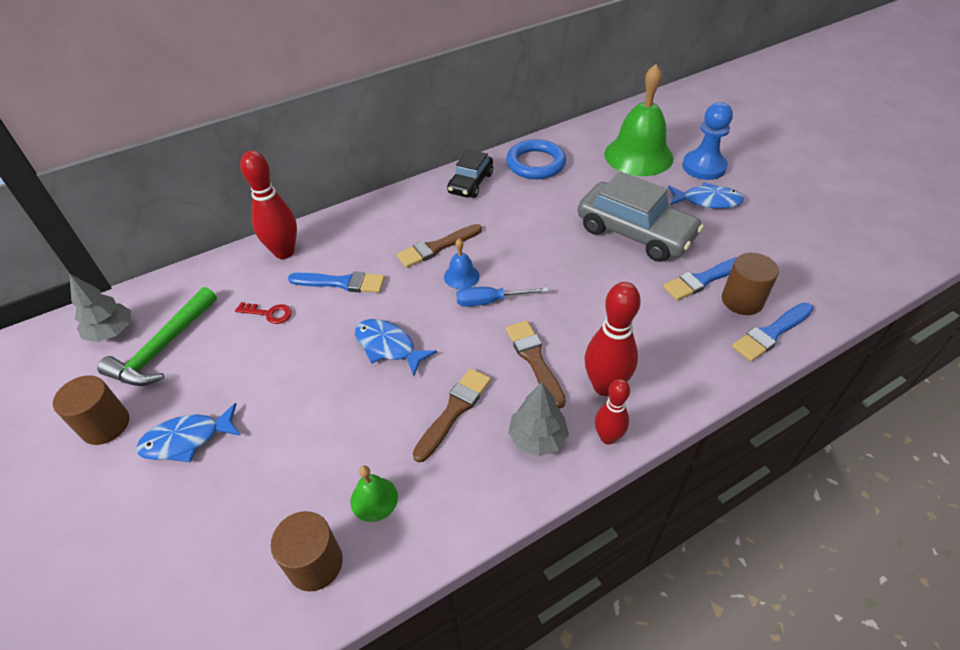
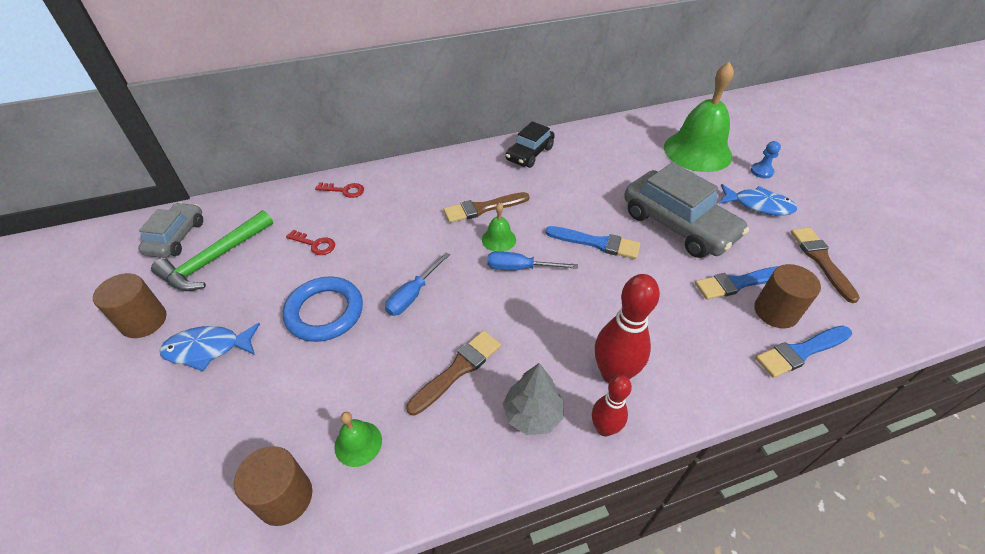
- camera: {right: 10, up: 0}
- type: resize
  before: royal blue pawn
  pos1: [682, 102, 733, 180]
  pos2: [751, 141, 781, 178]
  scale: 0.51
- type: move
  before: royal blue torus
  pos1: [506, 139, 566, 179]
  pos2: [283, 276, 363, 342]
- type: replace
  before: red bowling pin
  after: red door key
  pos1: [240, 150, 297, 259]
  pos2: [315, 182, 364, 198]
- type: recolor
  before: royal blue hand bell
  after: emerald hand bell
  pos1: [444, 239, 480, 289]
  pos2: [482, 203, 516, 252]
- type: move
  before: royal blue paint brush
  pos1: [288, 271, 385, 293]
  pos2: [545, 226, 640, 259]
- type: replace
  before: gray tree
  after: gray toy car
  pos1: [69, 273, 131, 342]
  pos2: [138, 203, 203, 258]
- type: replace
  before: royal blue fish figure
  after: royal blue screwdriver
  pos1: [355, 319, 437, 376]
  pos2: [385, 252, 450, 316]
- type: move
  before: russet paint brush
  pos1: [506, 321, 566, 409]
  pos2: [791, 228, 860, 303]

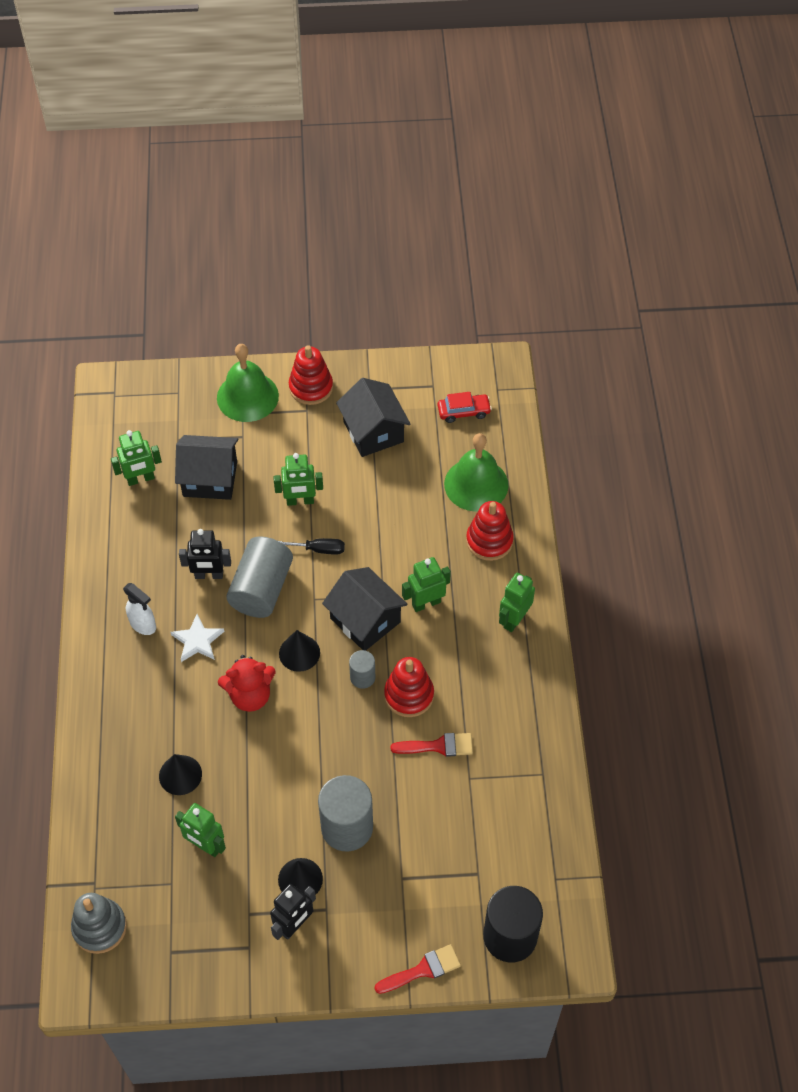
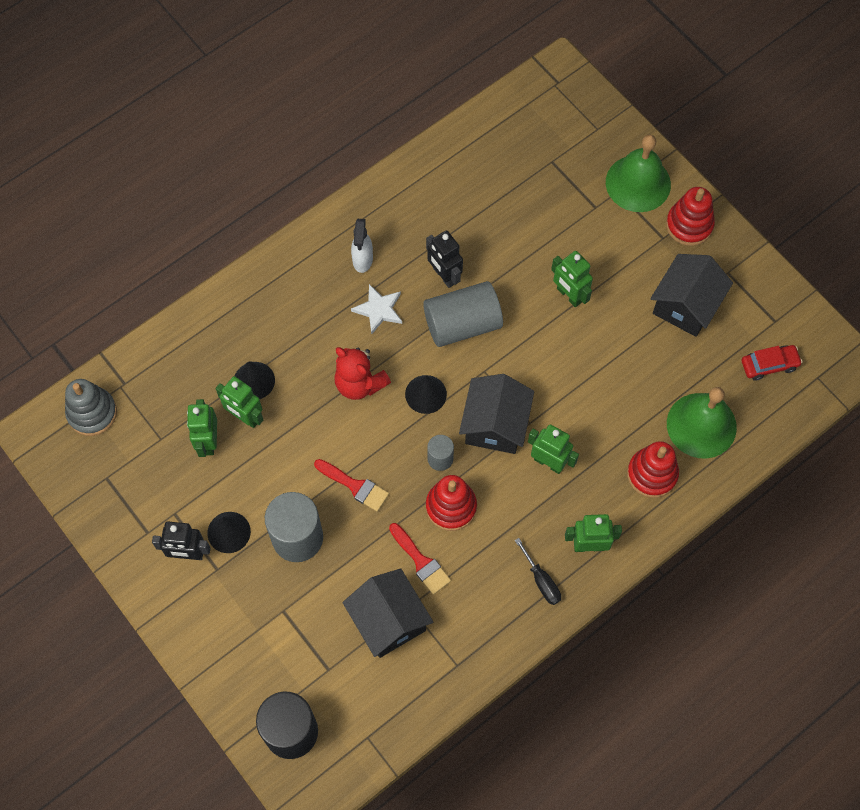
- camera: {right: 55, up: 10}
- type: rotate
  before: red toy car
  pos1: [438, 392, 492, 423]
  pos2: [742, 345, 803, 381]
  turn: -60
- type: move
  before: emerald robot
  pos1: [111, 430, 162, 486]
  pos2: [216, 376, 263, 428]
- type: move
  before: jet-black house
  pos1: [175, 435, 238, 500]
  pos2: [342, 568, 433, 658]
- type: move
  before: jet-black screwdriver
  pos1: [279, 538, 345, 555]
  pos2: [515, 538, 561, 605]
- type: move
  before: red paint brush
  pos1: [374, 944, 461, 994]
  pos2: [314, 459, 389, 512]

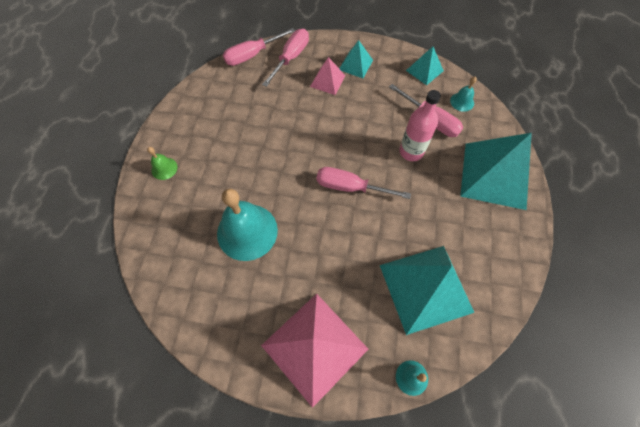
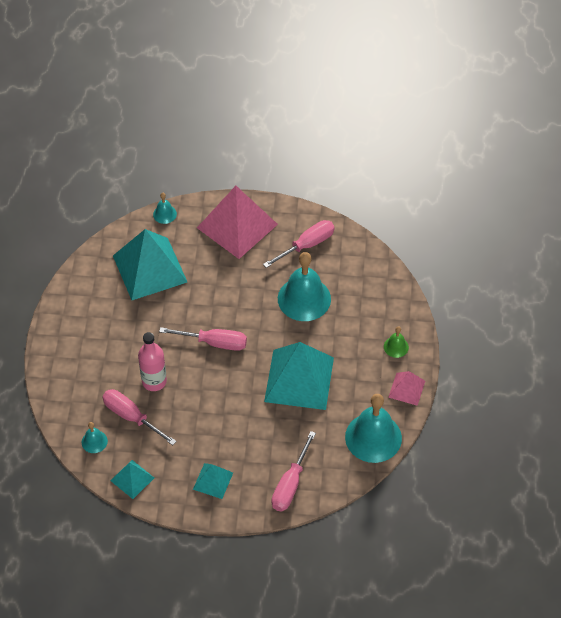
- camera: {right: 175, up: -10}
- type: move
  before: rose-pink screwdriver
  pos1: [223, 28, 295, 66]
  pos2: [263, 220, 335, 268]
- type: move
  before: rose-pink solid pyramid
  pos1: [310, 57, 345, 95]
  pos2: [388, 371, 425, 406]
- type: move
  before: turquoise solid pyramid
  pos1: [460, 133, 532, 210]
  pos2: [264, 342, 334, 410]
- type: insert
  after: turquoise hand bell
  pos2: [345, 394, 402, 463]

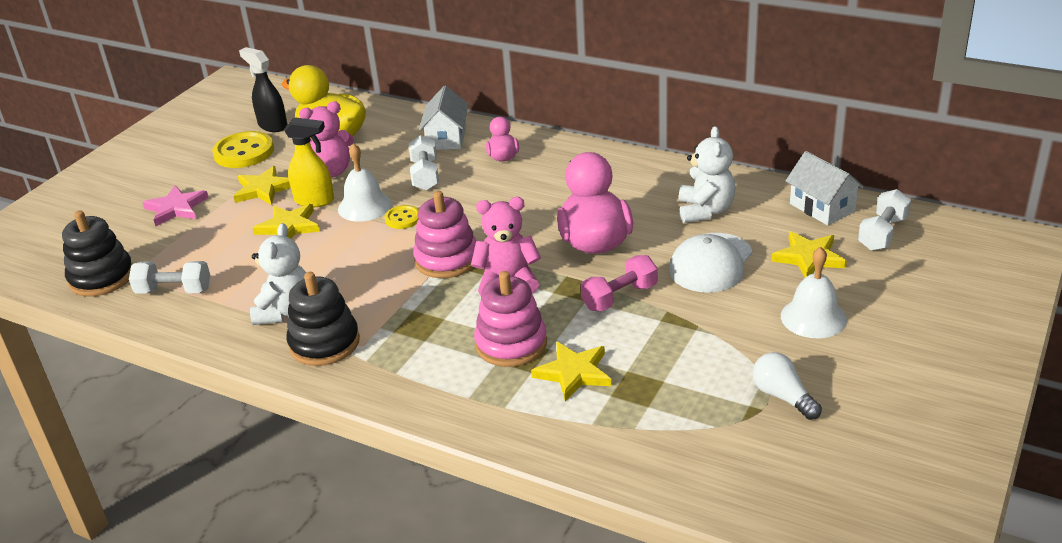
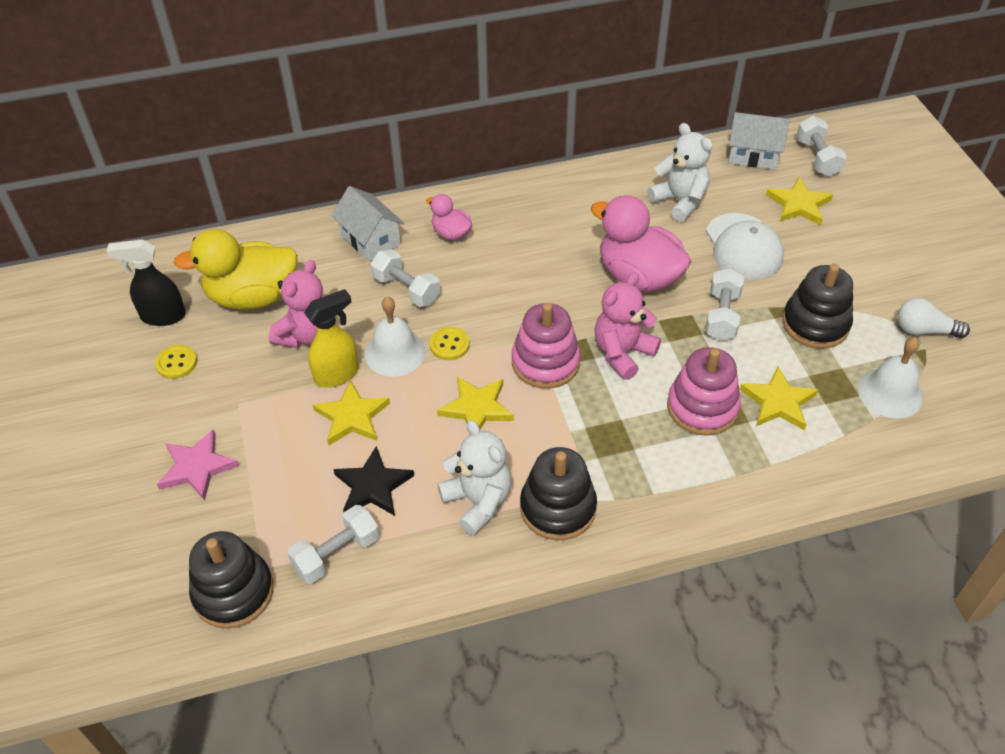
- camera: {right: -45, up: 15}
- type: resize
  before: bright yellow button
  pos1: [212, 131, 274, 168]
  pos2: [155, 345, 197, 379]
  scale: 0.54
- type: move
  before: bright yellow star shape
  pos1: [233, 166, 291, 205]
  pos2: [437, 376, 514, 429]
- type: move
  before: white hand bell
  pos1: [781, 247, 847, 339]
  pos2: [858, 337, 923, 419]
- type: recolor
  before: rose-pink hand weight
  after: white hand weight
  pos1: [581, 255, 658, 311]
  pos2: [705, 268, 744, 341]
- type: insert
  after: jet-black stacking toy
  pos2: [782, 264, 853, 349]
- type: insert
  after: jet-black star shape
  pos2: [333, 446, 414, 516]

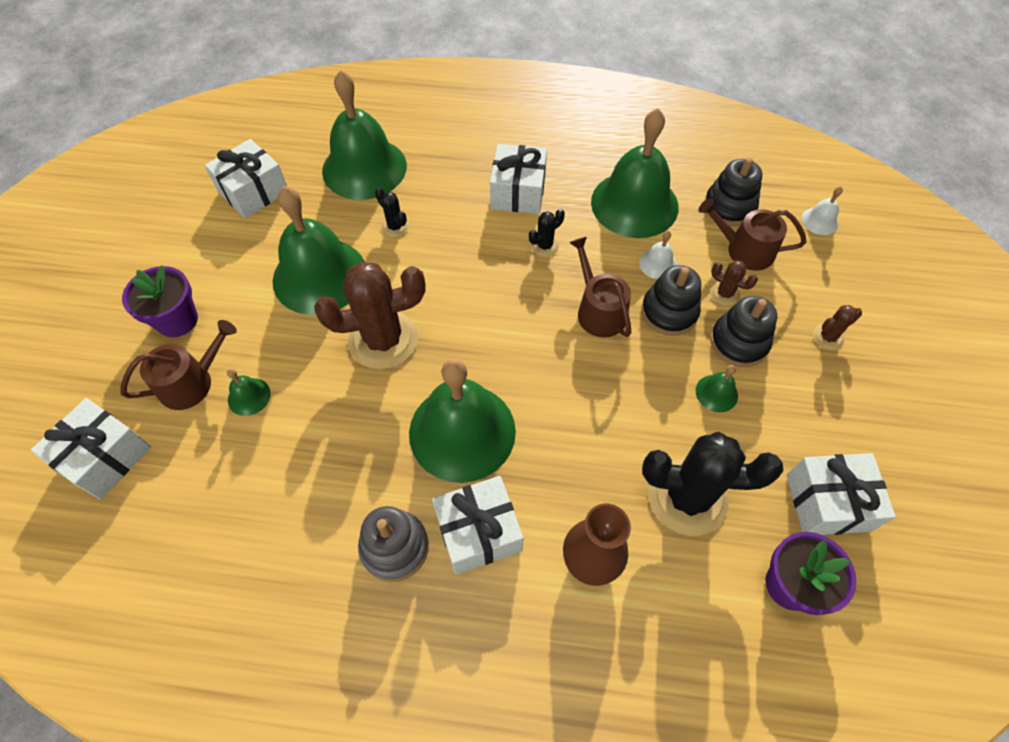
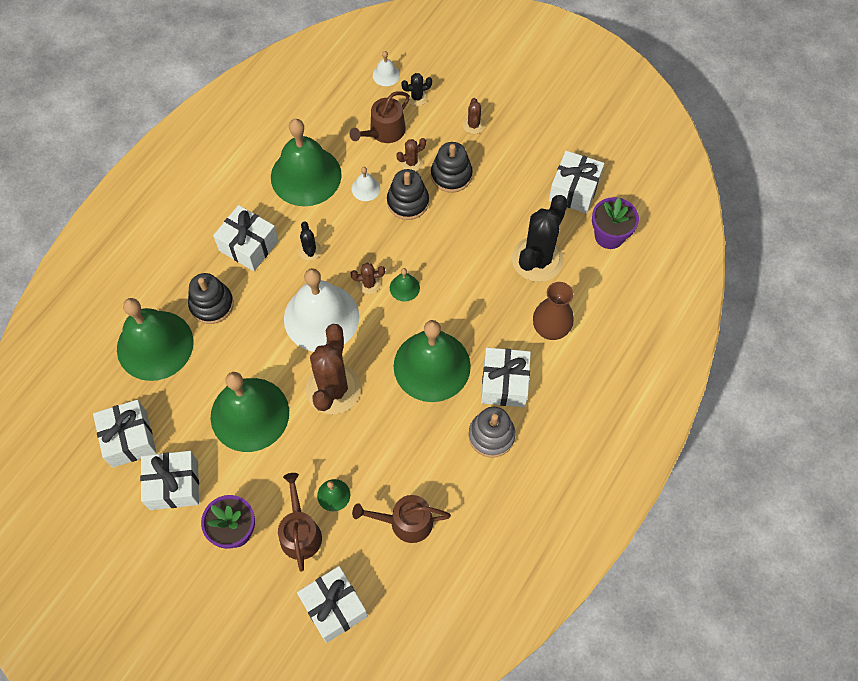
- camera: {right: -65, up: 5}
- type: move
  before: jet-black stacking toy
  pos1: [704, 157, 762, 226]
  pos2: [188, 273, 234, 324]
- type: move
  before: jet-black saguaro cactus
  pos1: [375, 188, 409, 237]
  pos2: [401, 73, 432, 106]
- type: move
  before: russet watering pot
  pos1: [569, 237, 631, 337]
  pos2: [352, 495, 451, 543]
- type: move
  before: emerald hand bell
  pos1: [696, 365, 738, 412]
  pos2: [390, 268, 420, 302]
- type: insert
  after: russet saguaro cactus
  pos2: [351, 263, 385, 294]
- type: insert
  after: white hand bell
  pos2: [284, 268, 359, 352]
- type: insert
  after: white gift
  pos2: [140, 451, 199, 510]

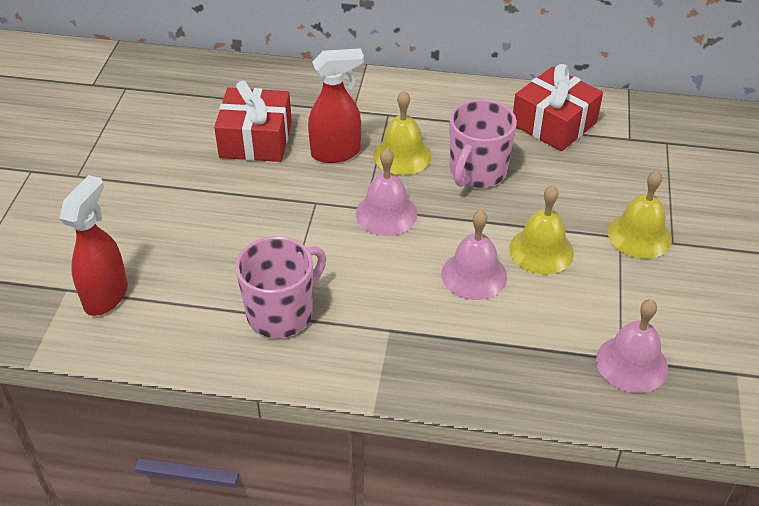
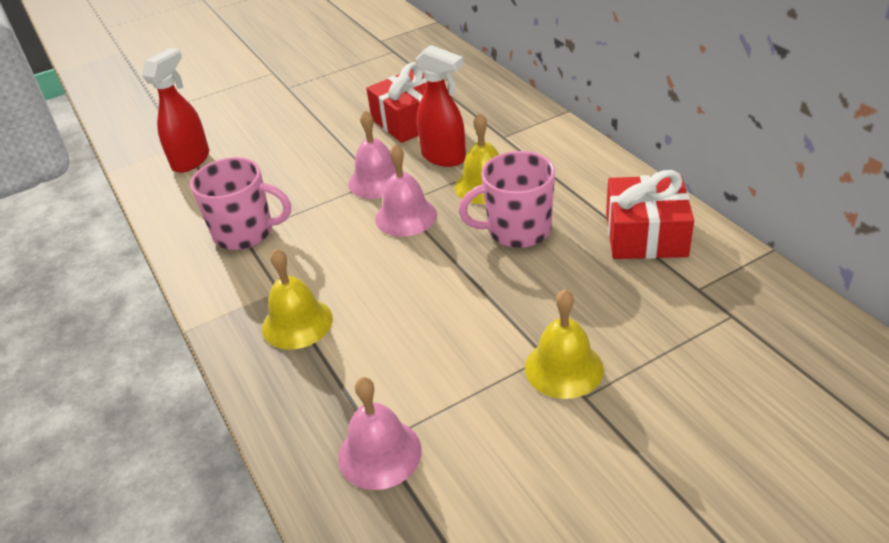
- camera: {right: 55, up: -5}
- type: rotate
  before: red spray bottle
  pos1: [59, 175, 128, 316]
  pos2: [142, 48, 209, 173]
  turn: -45
- type: move
  before: bright yellow hand bell
  pos1: [509, 185, 574, 274]
  pos2: [262, 248, 333, 349]
- type: move
  before: rose-pink hand bell
  pos1: [441, 210, 507, 300]
  pos2: [348, 110, 403, 199]

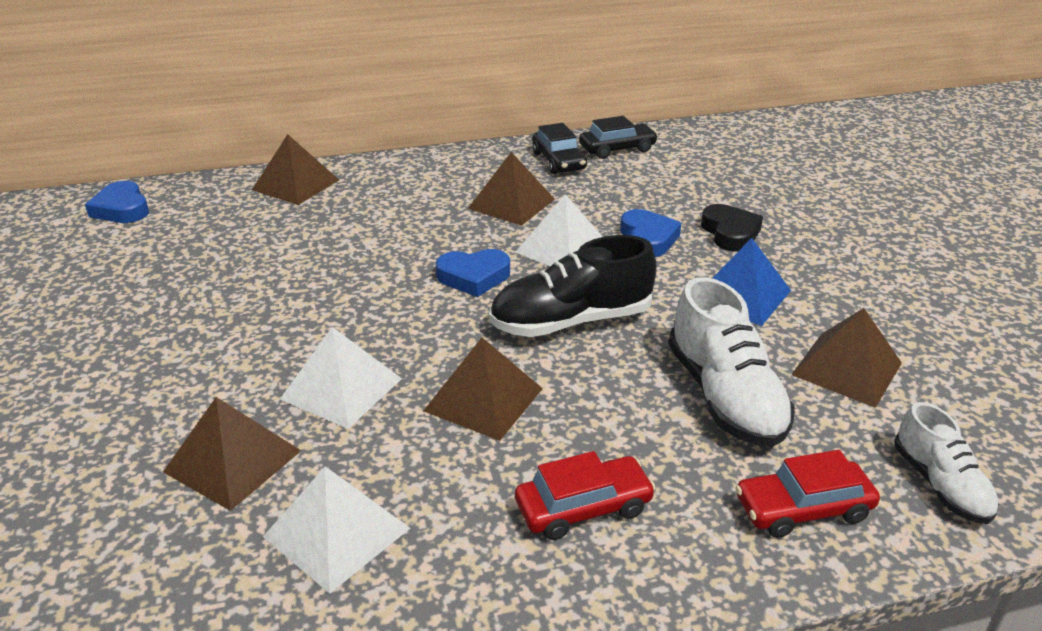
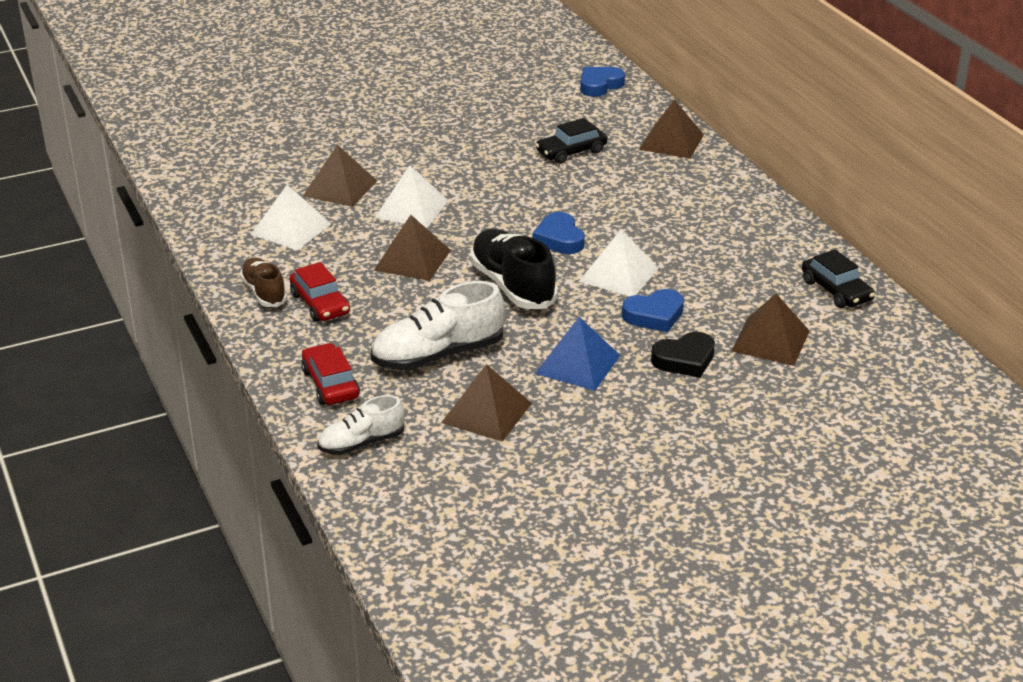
- camera: {right: 80, up: 0}
- type: move
  before: jet-black toy car
  pos1: [532, 123, 587, 174]
  pos2: [535, 118, 607, 164]
- type: move
  before: russet solid pyramid
  pos1: [468, 152, 555, 226]
  pos2: [731, 294, 810, 366]
- type: insert
  after: russet lace-up shoe
  pos2: [240, 258, 287, 307]

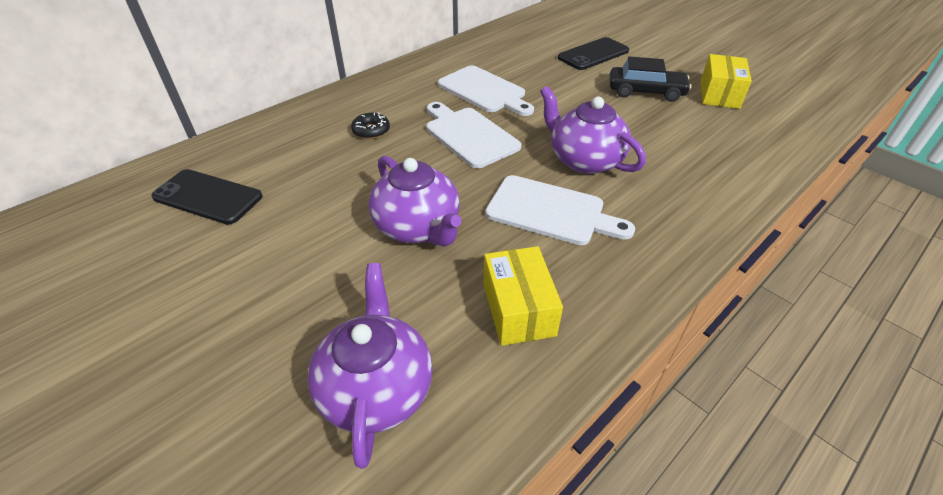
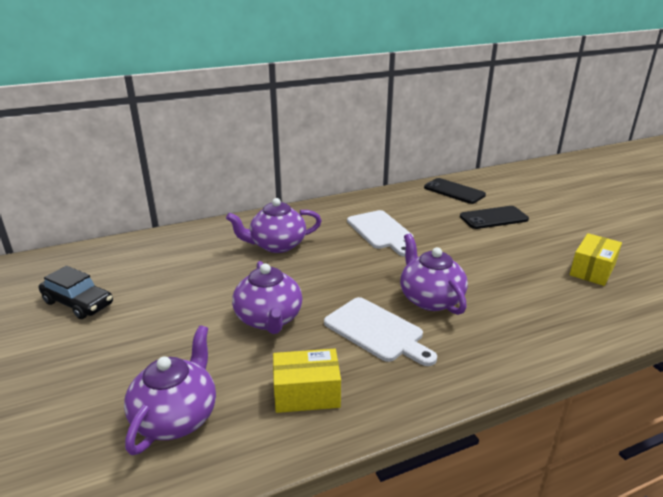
- camera: {right: 20, up: -15}
- type: move
  before: jet-black toy car
  pos1: [610, 56, 692, 102]
  pos2: [39, 266, 113, 319]
- type: delete
  before: white cutting board
  pos1: [426, 102, 521, 168]
- type: replace
  before: jet-black glazed donut
  after: violet china teapot
  pos1: [351, 113, 390, 139]
  pos2: [226, 198, 322, 253]
- type: move
  before: jet-black smartphone
  pos1: [151, 169, 263, 225]
  pos2: [424, 178, 486, 204]
- type: rotate
  before: bright yellow parcel
  pos1: [484, 246, 563, 346]
  pos2: [273, 349, 341, 413]
  turn: 75

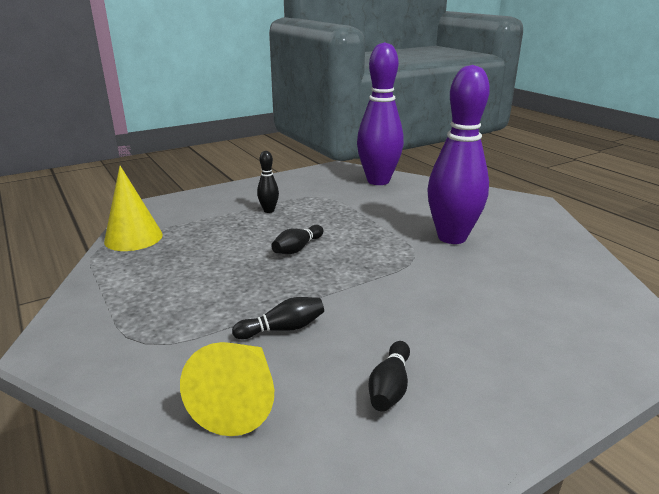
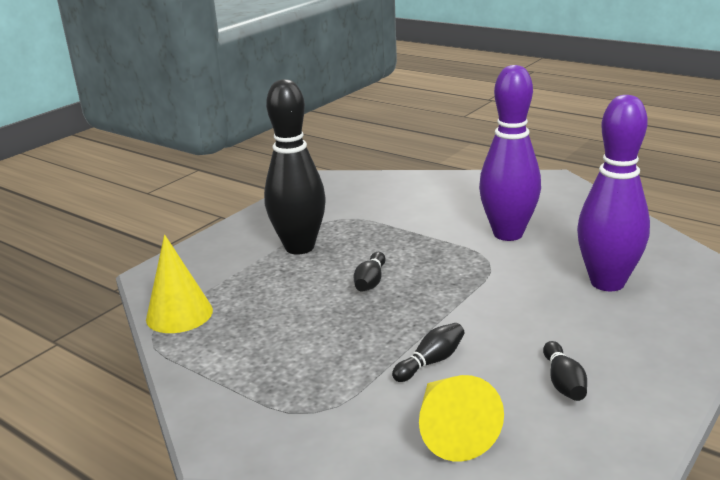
- camera: {right: -20, up: 0}
- type: move
  before: violet bowling pin
  pos1: [357, 42, 404, 185]
  pos2: [577, 95, 650, 291]
- type: resize
  before: jet-black bowling pin
  pos1: [257, 151, 279, 213]
  pos2: [264, 79, 326, 254]
  scale: 2.41

